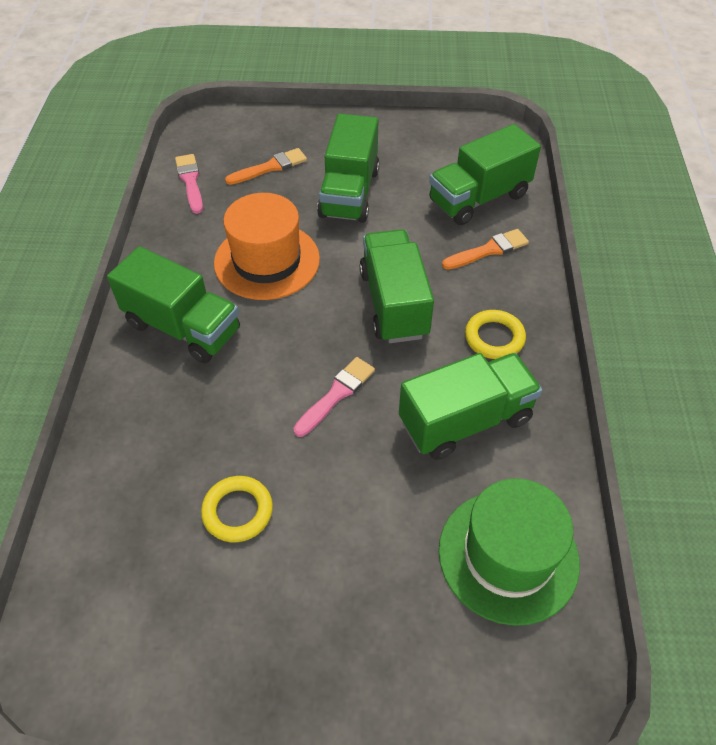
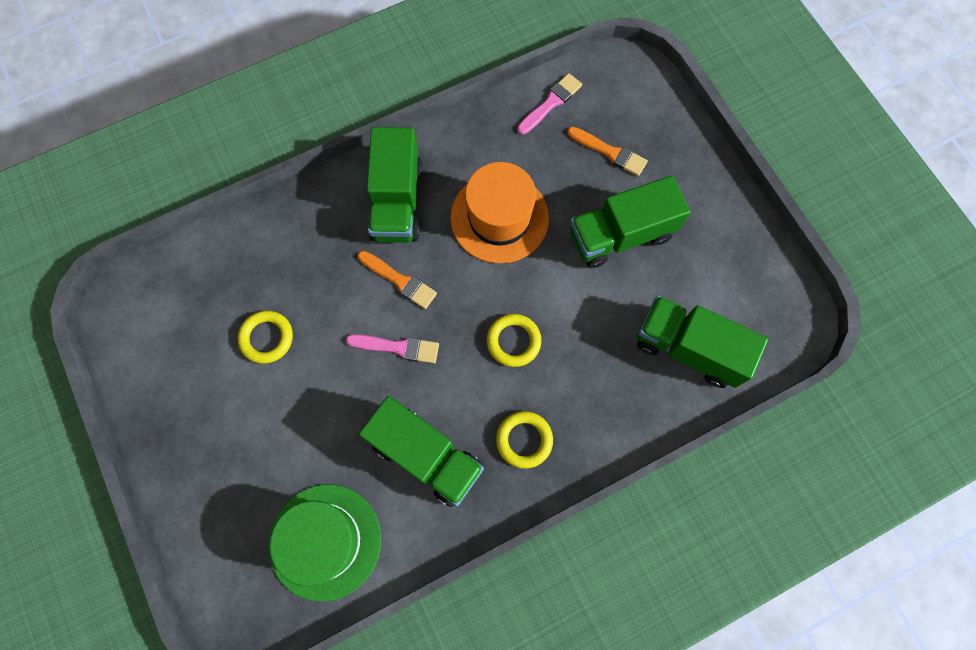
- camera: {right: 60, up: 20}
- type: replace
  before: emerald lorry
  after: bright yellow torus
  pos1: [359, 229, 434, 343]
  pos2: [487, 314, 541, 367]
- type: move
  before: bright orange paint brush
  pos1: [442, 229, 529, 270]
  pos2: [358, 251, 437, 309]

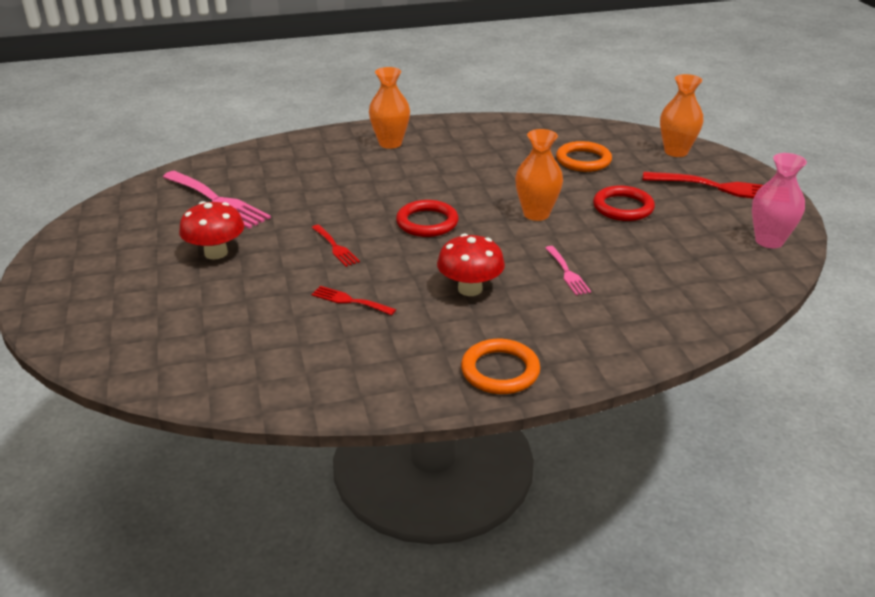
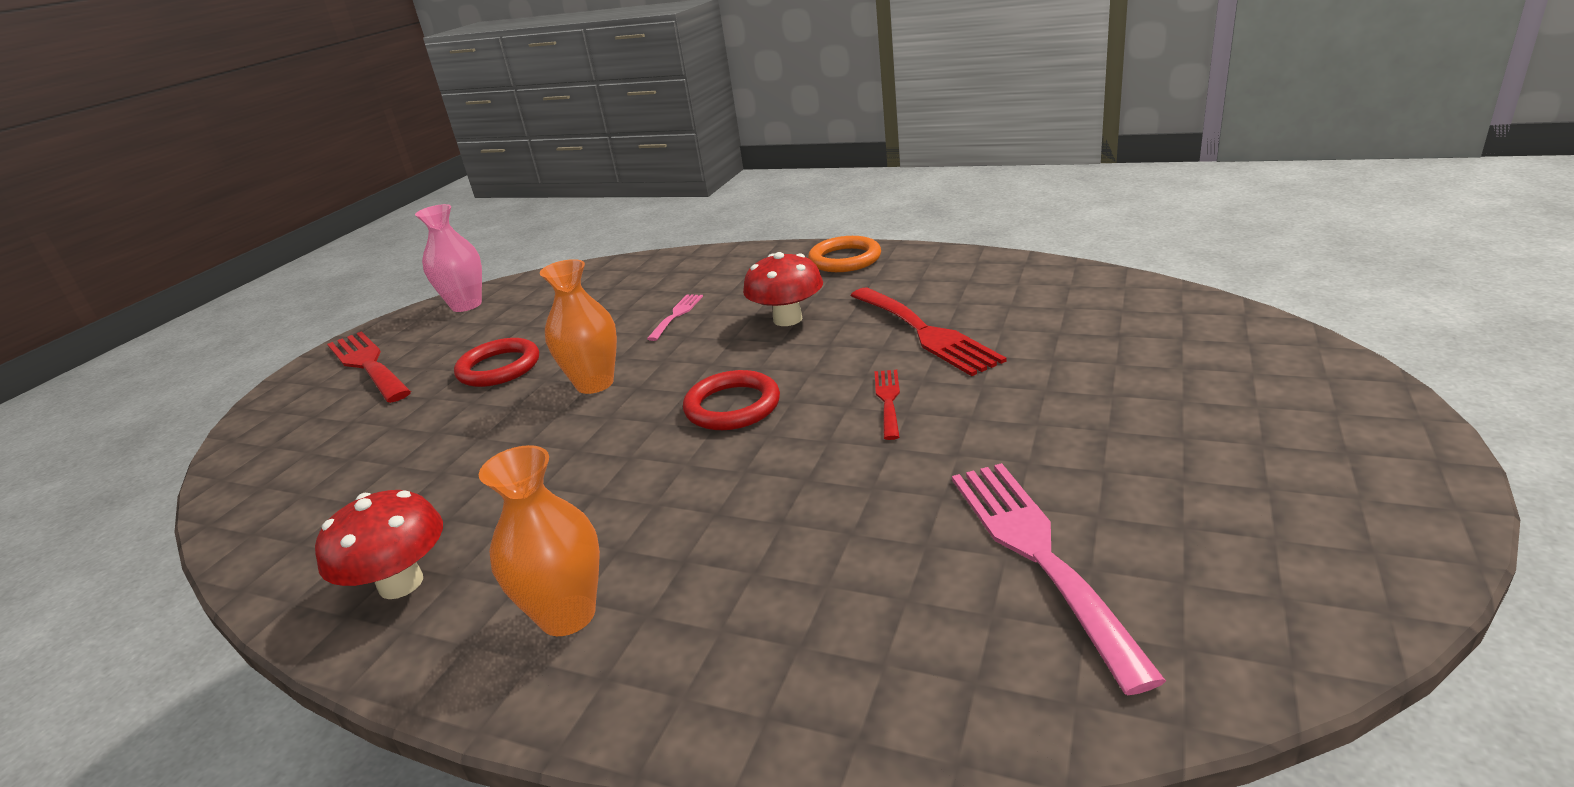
- camera: {right: -140, up: -5}
- type: delete
  before: bright orange tall vase
  pos1: [660, 74, 703, 157]
- type: delete
  before: bright orange torus
  pos1: [556, 141, 612, 172]
- type: move
  before: red mushroom
  pos1: [179, 201, 244, 260]
  pos2: [315, 490, 443, 599]
- type: resize
  before: red fork
  pos1: [311, 286, 396, 315]
  pos2: [851, 288, 1007, 376]
  scale: 1.93

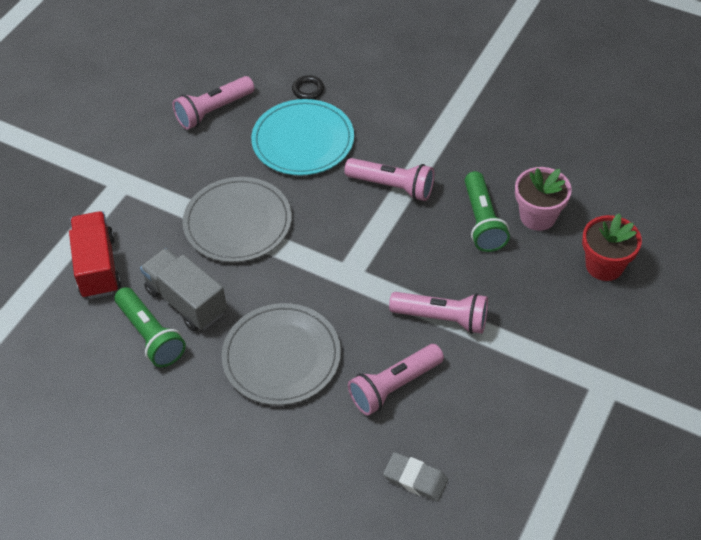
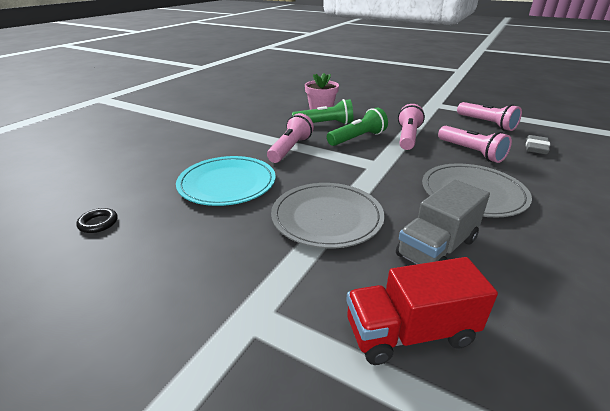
- camera: {right: -90, up: -20}
- type: move
  before: jet-black torus
  pos1: [292, 75, 324, 99]
  pos2: [76, 208, 117, 233]
- type: move
  before: rose-pink flashlight
  pos1: [173, 76, 254, 130]
  pos2: [457, 102, 522, 131]
- type: delete
  before: red plant pot
  pos1: [582, 214, 642, 281]
- type: move
  before: emerald flashlight
  pos1: [115, 287, 186, 367]
  pos2: [327, 108, 388, 146]

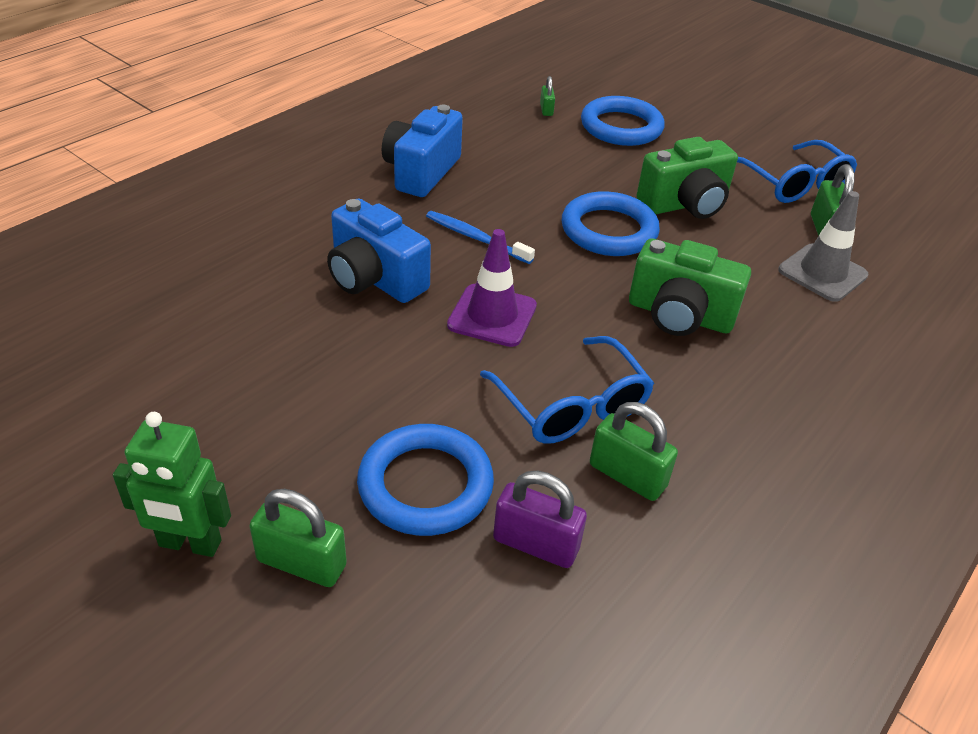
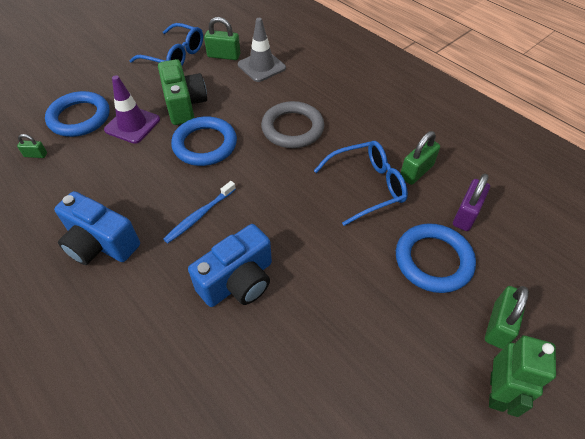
- camera: {right: -80, up: 10}
- type: rotate
  before: royal blue spectacles
  pos1: [737, 140, 857, 203]
  pos2: [130, 23, 203, 65]
  turn: 45
- type: move
  before: violet road cone
  pos1: [447, 229, 537, 347]
  pos2: [104, 75, 160, 144]
- type: replace
  before: emerald photo camera
  after: gray torus
  pos1: [629, 239, 751, 336]
  pos2: [261, 101, 325, 148]

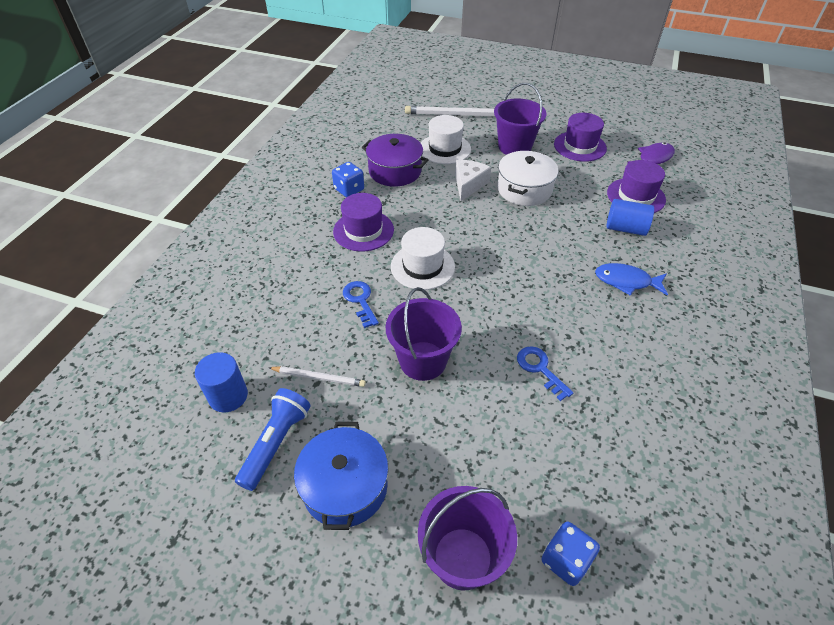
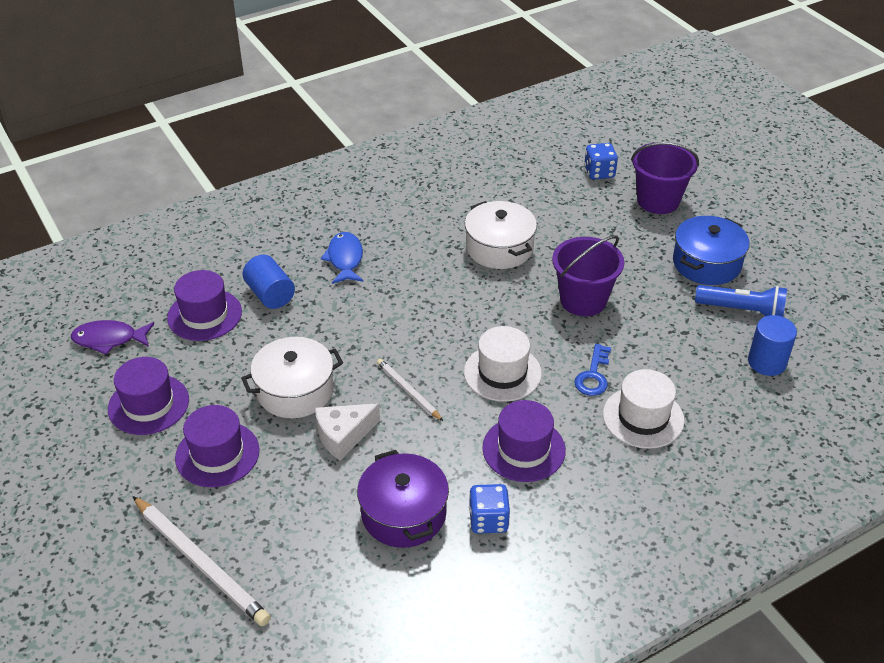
- camera: {right: -140, up: -5}
- type: replace
  before: violet bucket
  after: violet hat
  pos1: [494, 83, 546, 155]
  pos2: [175, 405, 260, 487]
- type: move
  before: white hat
  pos1: [421, 115, 471, 164]
  pos2: [603, 369, 684, 449]
- type: rotate
  before: royal blue fish figure
  pos1: [595, 263, 668, 296]
  pos2: [321, 232, 363, 284]
  turn: -150
- type: replace
  before: royal blue door key
  after: white cooking pot
  pos1: [517, 346, 574, 401]
  pos2: [465, 201, 537, 269]
- type: move
  before: white wooden pencil
  pos1: [268, 366, 366, 387]
  pos2: [377, 359, 443, 421]
- type: rotate
  before: royal blue flashlight
  pos1: [235, 388, 311, 491]
  pos2: [695, 285, 787, 317]
  turn: -135

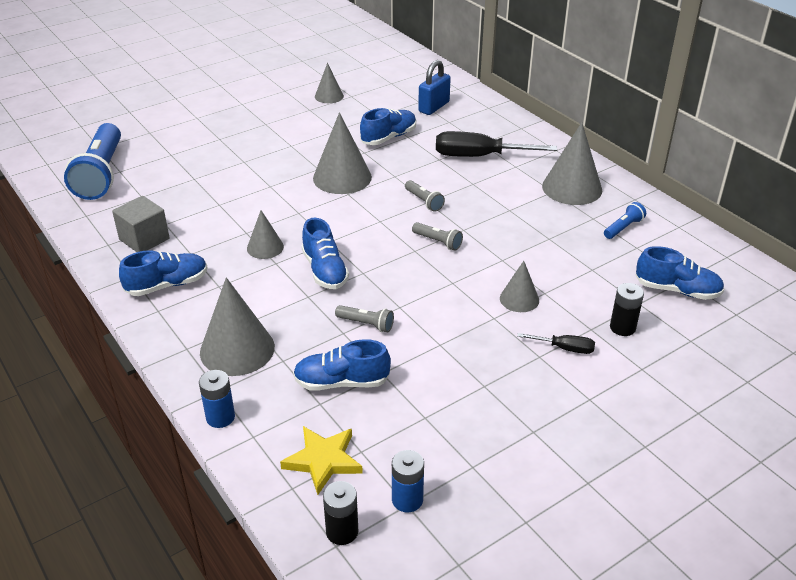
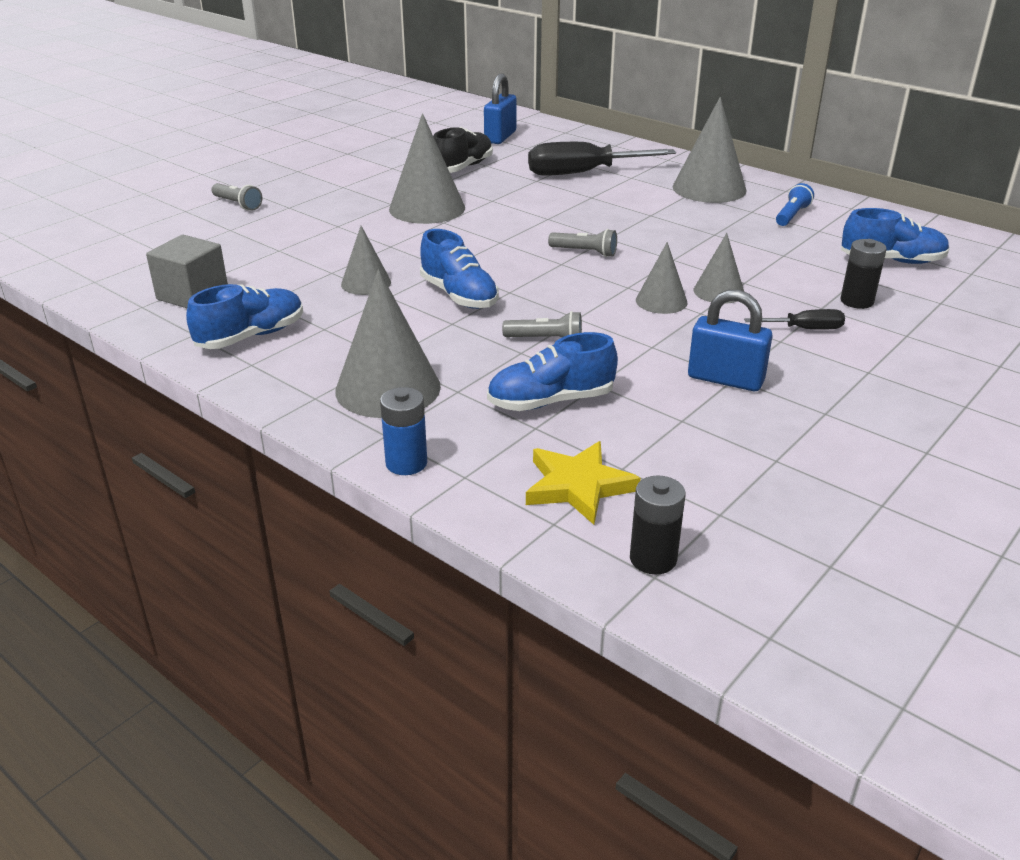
- camera: {right: -15, up: -5}
- type: move
  before: gray cone shape
  pos1: [315, 63, 344, 103]
  pos2: [636, 242, 687, 314]
- type: recolor
  before: royal blue lace-up shoe
  after: jet-black lace-up shoe
  pos1: [360, 108, 416, 145]
  pos2: [433, 127, 493, 173]
- type: delete
  before: royal blue flashlight
  pos1: [64, 123, 121, 200]
- type: move
  before: gray flashlight
  pos1: [405, 180, 445, 212]
  pos2: [211, 183, 262, 210]
- type: delete
  before: royal blue AA battery
  pos1: [392, 450, 424, 512]
- type: insert
  after: royal blue small lock
  pos2: [688, 290, 772, 391]

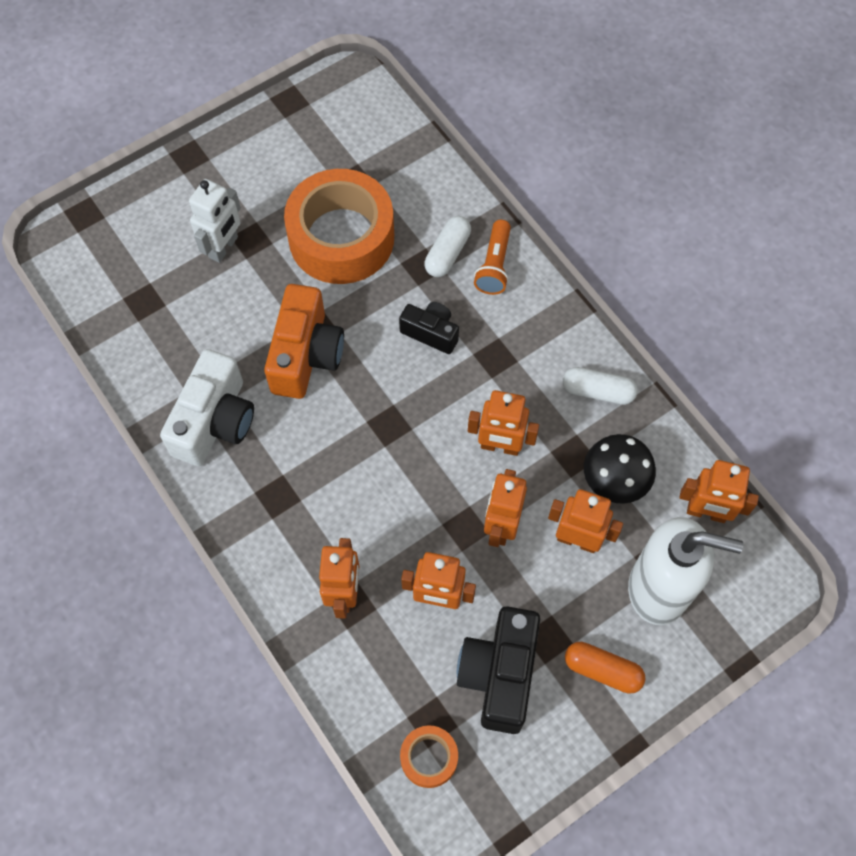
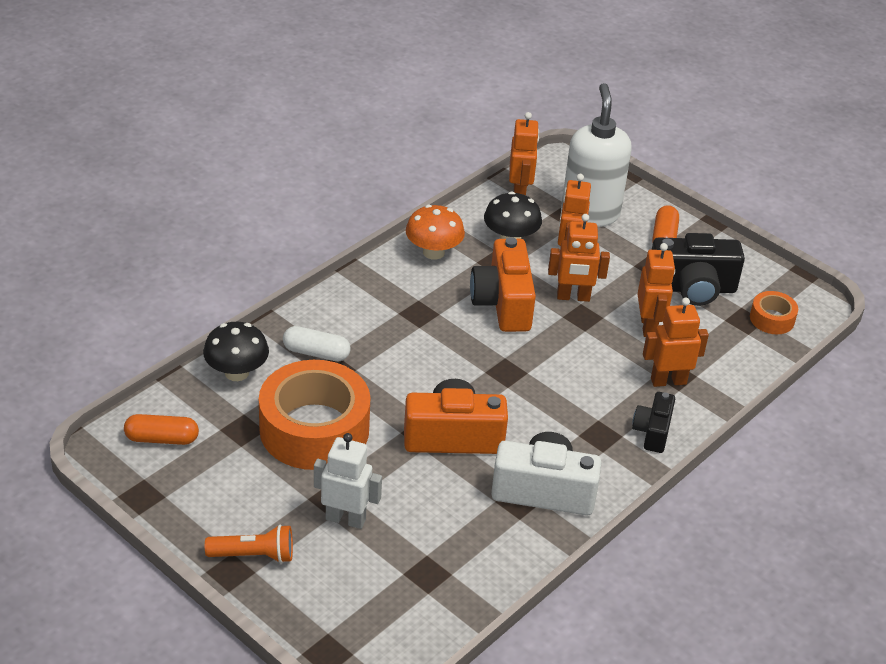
- camera: {right: -105, up: -25}
- type: move
  before: bright orange flashlight
  pos1: [474, 220, 511, 295]
  pos2: [205, 525, 293, 563]
- type: move
  before: jet-black photo camera
  pos1: [399, 302, 459, 354]
  pos2: [632, 392, 675, 453]
- type: replace
  before: white capsule
  after: bright orange mushroom
  pos1: [563, 367, 638, 405]
  pos2: [406, 204, 465, 260]
- type: replace
  before: bright orange robot
  after: bright orange photo camera
  pos1: [468, 390, 539, 456]
  pos2: [470, 237, 536, 332]
- type: insert
  after: jet-black mushroom
  pos2: [203, 322, 269, 381]
- type: insert
  after: bright orange capsule
  pos2: [124, 414, 199, 445]

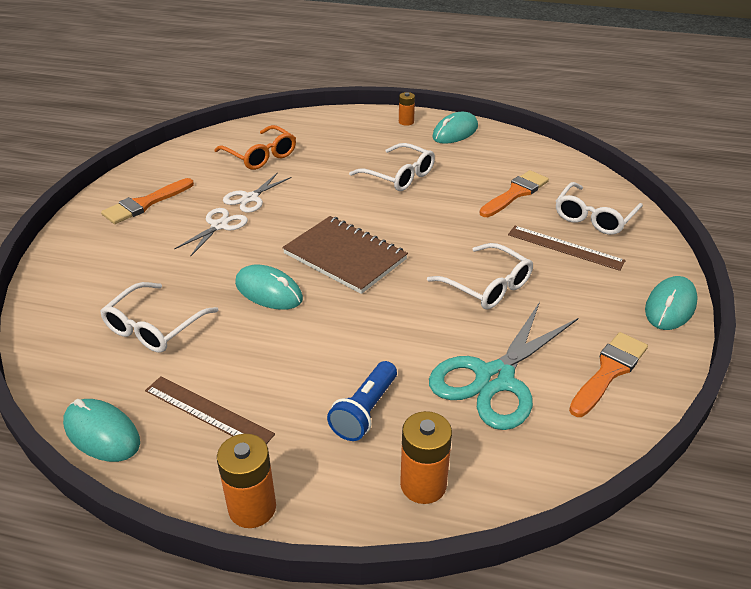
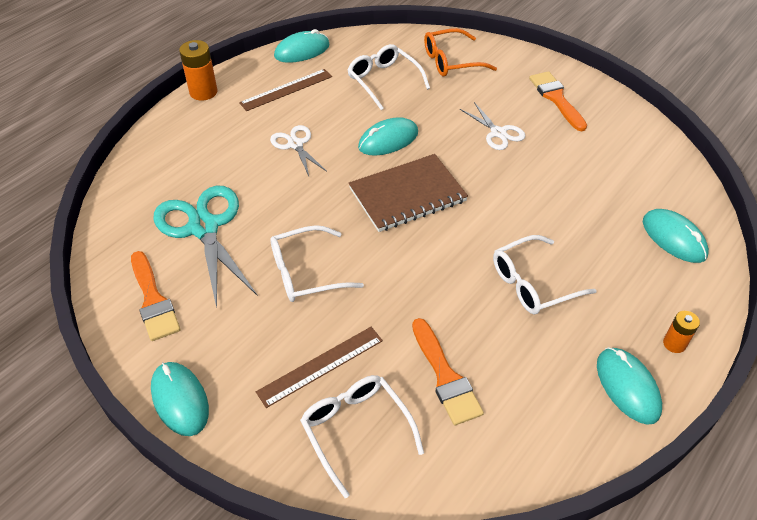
- camera: {right: 115, up: 10}
- type: move
  before: bright orange spectacles
  pos1: [214, 125, 296, 170]
  pos2: [424, 28, 497, 77]
- type: move
  before: white pair of scissors
  pos1: [223, 172, 291, 213]
  pos2: [270, 125, 327, 176]
- type: delete
  before: royal blue flashlight
  pos1: [327, 361, 397, 441]
- type: delete
  before: bright orange AA battery
  pos1: [400, 411, 452, 504]
- type: insert
  after: turquoise mouse
  pos2: [643, 209, 709, 263]

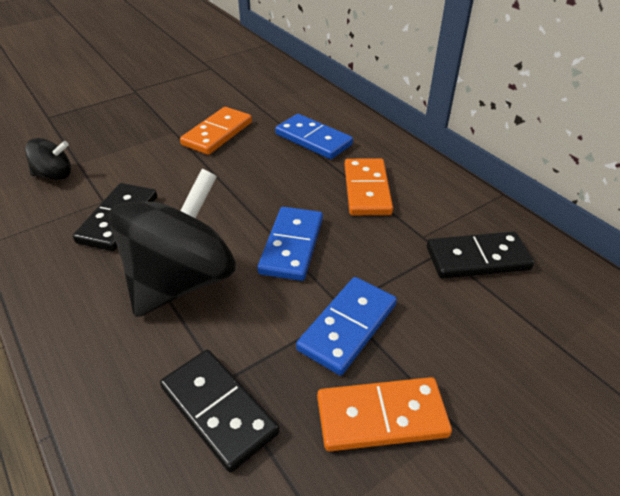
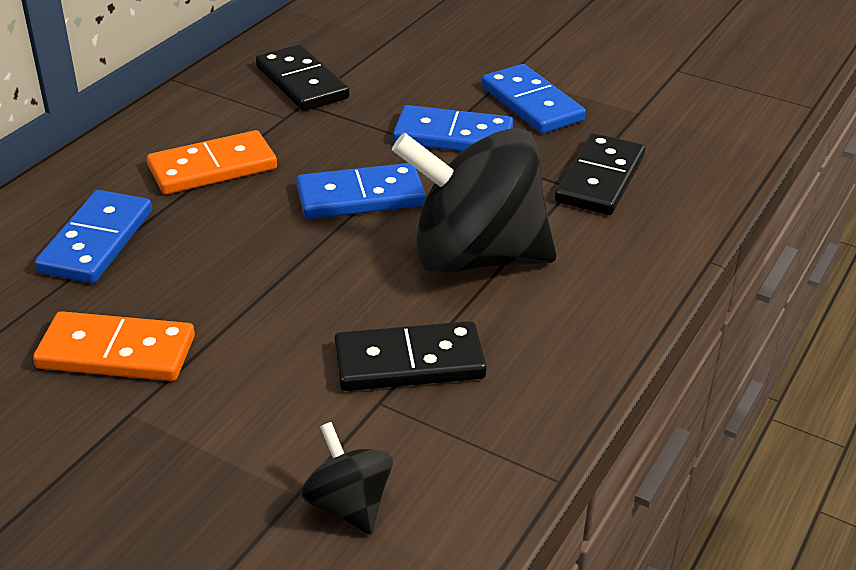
- camera: {right: -115, up: -5}
- type: recolor
  before: bright orange domino tile
  after: royal blue domino tile
  pos1: [317, 377, 452, 451]
  pos2: [481, 64, 586, 133]

